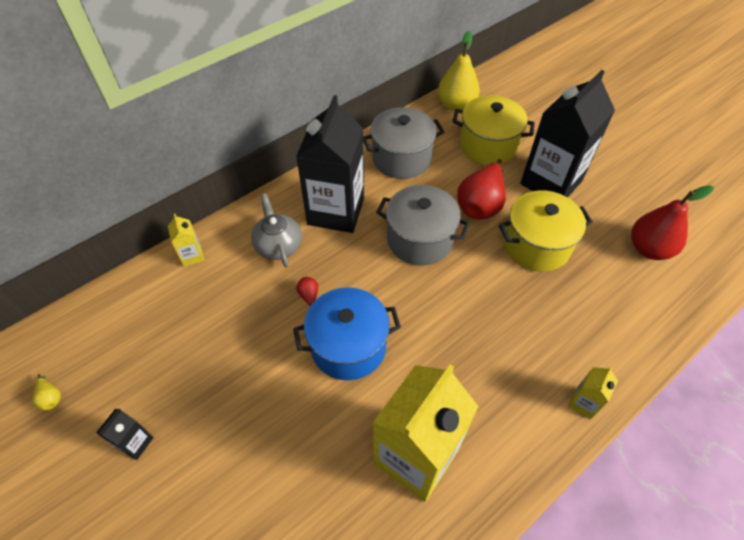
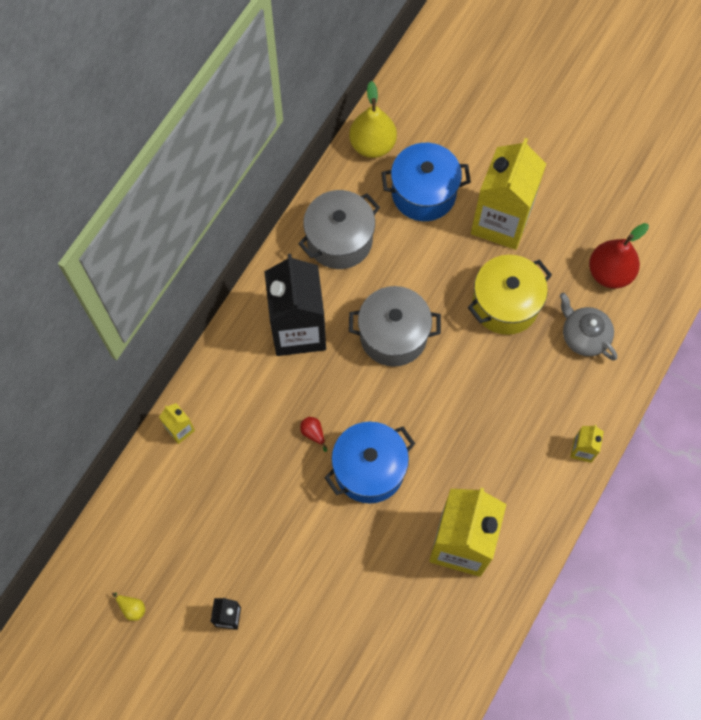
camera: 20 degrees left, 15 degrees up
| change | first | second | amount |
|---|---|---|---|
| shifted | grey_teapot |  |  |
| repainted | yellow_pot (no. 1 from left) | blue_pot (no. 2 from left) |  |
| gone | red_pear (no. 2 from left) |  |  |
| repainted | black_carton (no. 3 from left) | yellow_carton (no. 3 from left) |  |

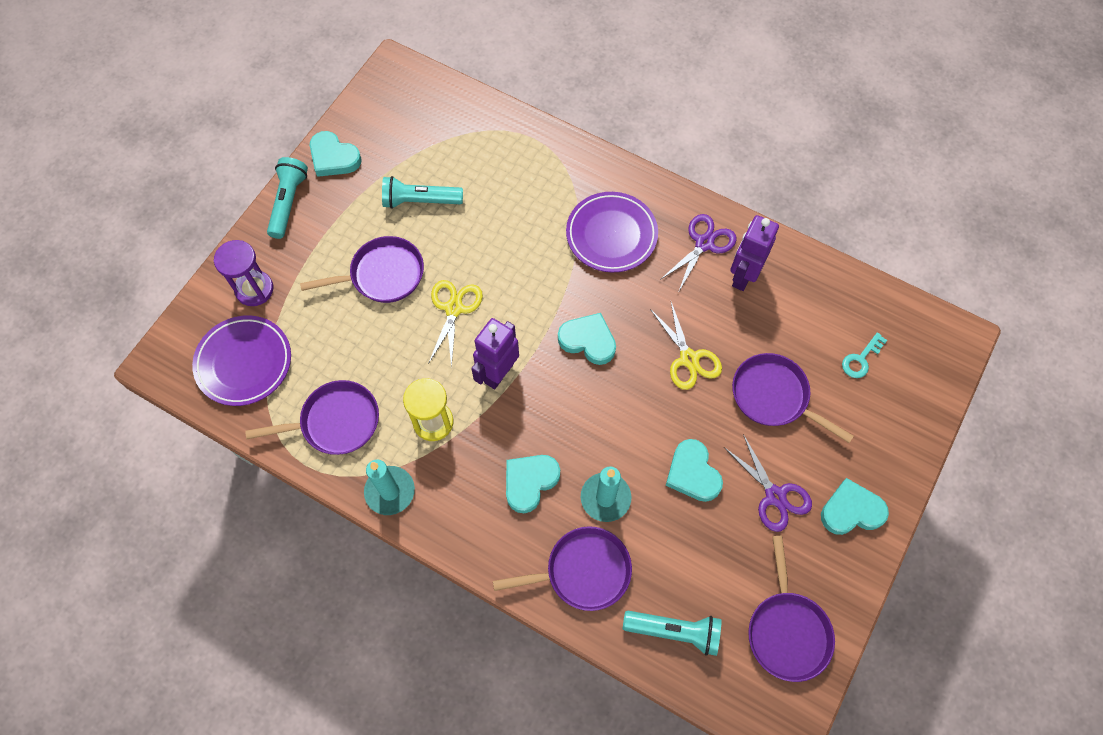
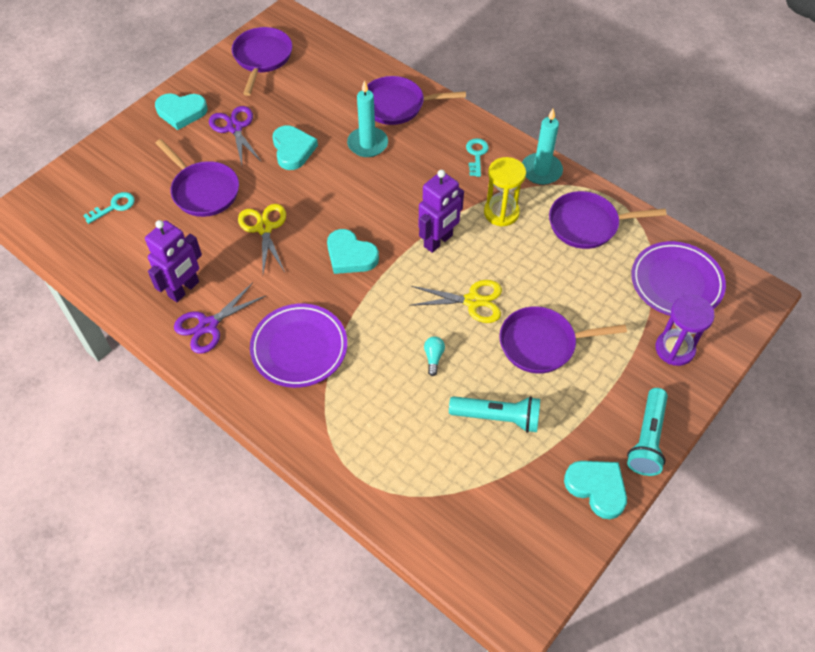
camera: 170 degrees left, 10 degrees down
| change | first | second | amount |
|---|---|---|---|
| rotated | yellow_scissors (no. 1 from left in the first image) | yellow_scissors (no. 2 from left) | 105 degrees counterclockwise |
| gone | turquoise_heart (no. 2 from left) |  |  |
| gone | turquoise_flashlight (no. 3 from left) |  |  |
| new |  | turquoise_light_bulb |  |
| new |  | turquoise_key (no. 2 from left) |  |

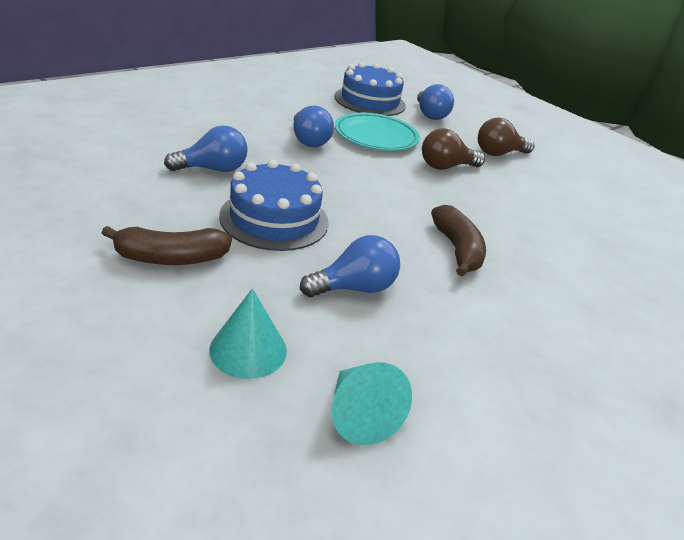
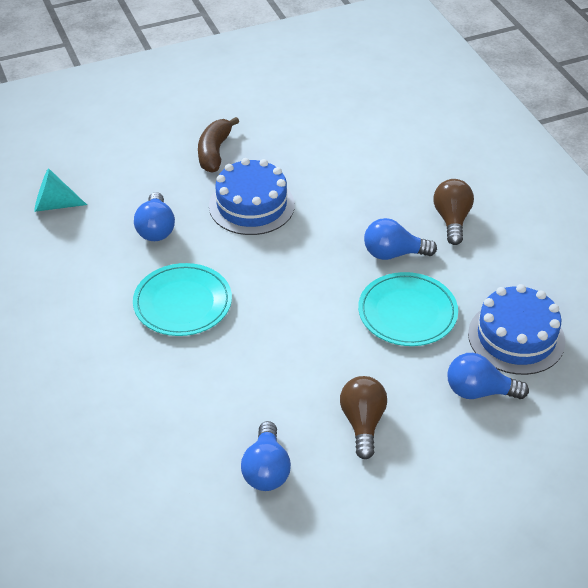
camera: 115 degrees right, 10 degrees up
| change | first | second | amount |
|---|---|---|---|
| shifted | blue_light_bulb (no. 1 from left in the first image) | blue_light_bulb (no. 2 from left) |  |
| gone | turquoise_cone (no. 1 from left) |  |  |
| shifted | brown_light_bulb (no. 1 from left in the first image) | brown_light_bulb (no. 2 from left) |  |
| swapped | brown_banana (no. 2 from left) | turquoise_plate (no. 1 from left) |  |

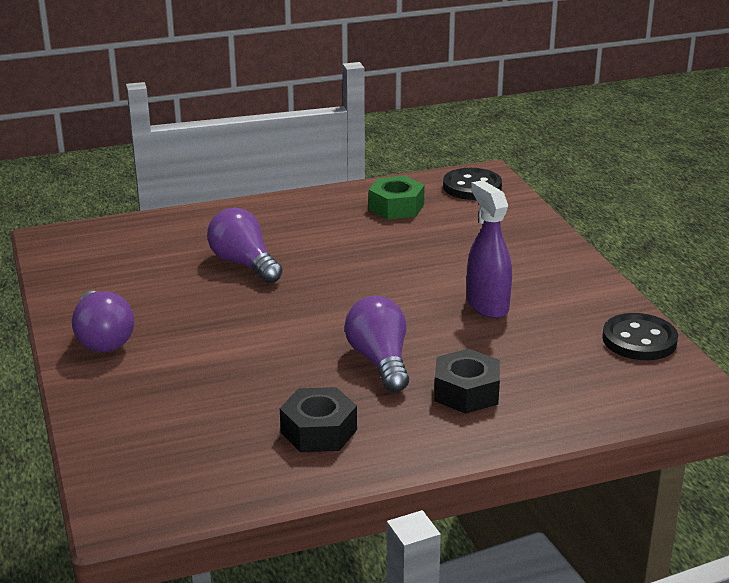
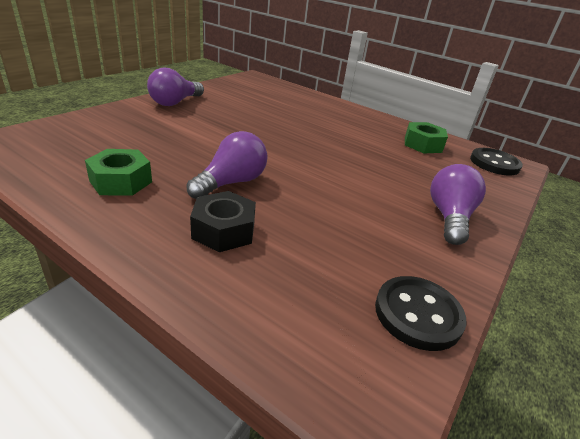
camera: 50 degrees right, 5 degrees up
| change | first | second | amount |
|---|---|---|---|
| shifted | purple_light_bulb (no. 2 from left in the first image) | purple_light_bulb (no. 3 from left) |  |
| repainted | black_nut (no. 1 from left) | green_nut (no. 1 from left) |  |
| gone | purple_spray_bottle |  |  |

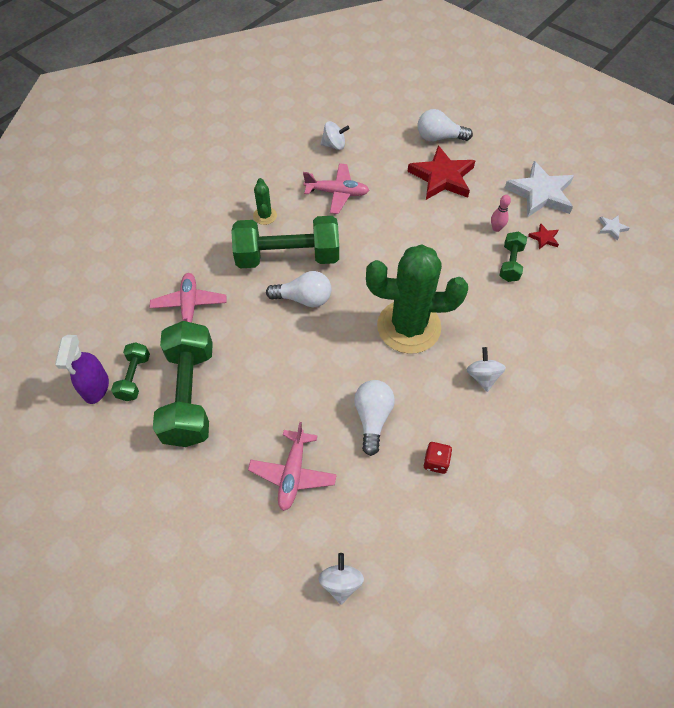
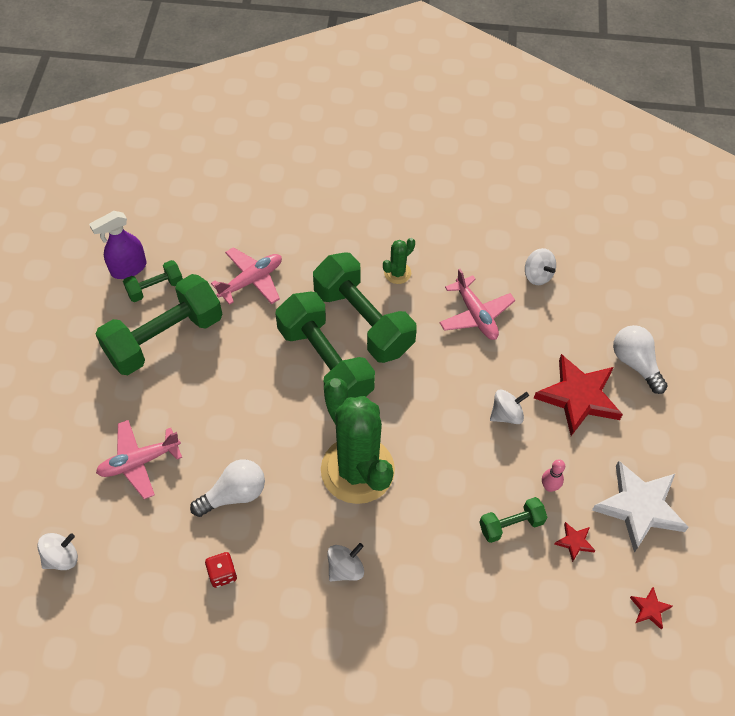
camera: 55 degrees right, 0 degrees up
| change | first | second | amount |
|---|---|---|---|
| swapped | white_light_bulb (no. 1 from left) | green_dumbbell (no. 3 from left) |  |
| repainted | white_star (no. 2 from left) | red_star (no. 3 from left) |  |
| new |  | white_spinning_top (no. 3 from left) |  |

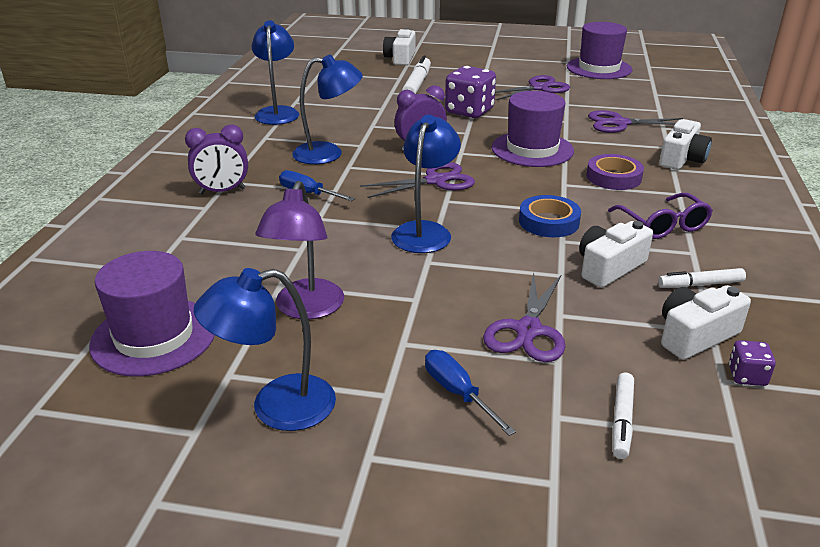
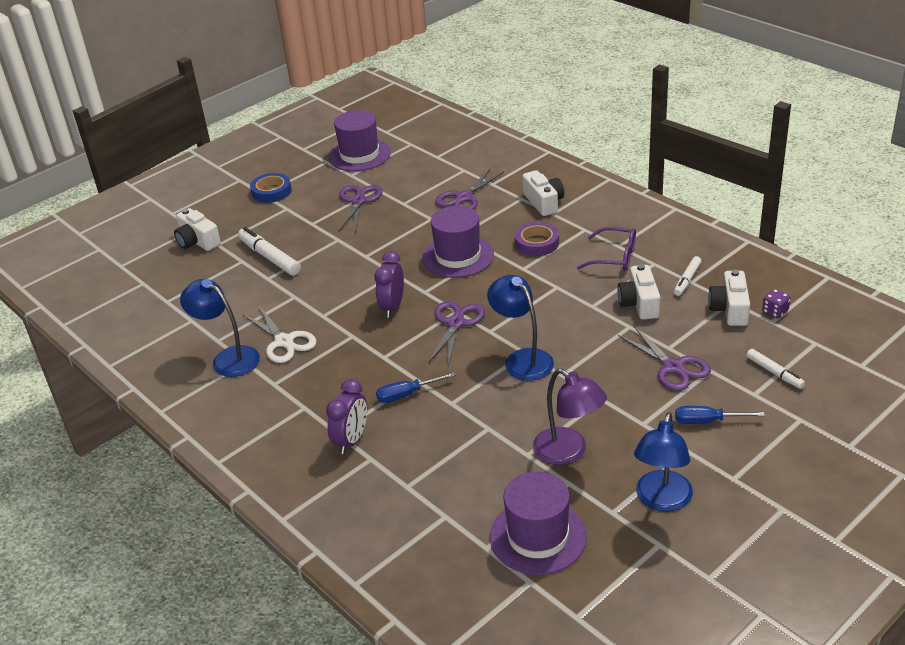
camera: 50 degrees left, 5 degrees up
| change | first | second | amount |
|---|---|---|---|
| gone | blue_lamp (no. 3 from left) |  |  |
| gone | purple_dice (no. 1 from left) |  |  |
| shifted | blue_tape |  |  |
| new |  | white_scissors |  |

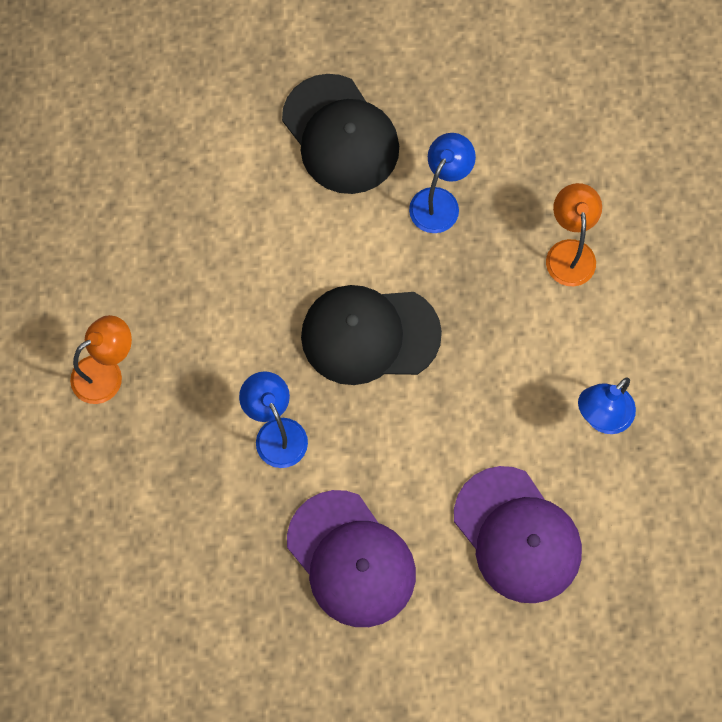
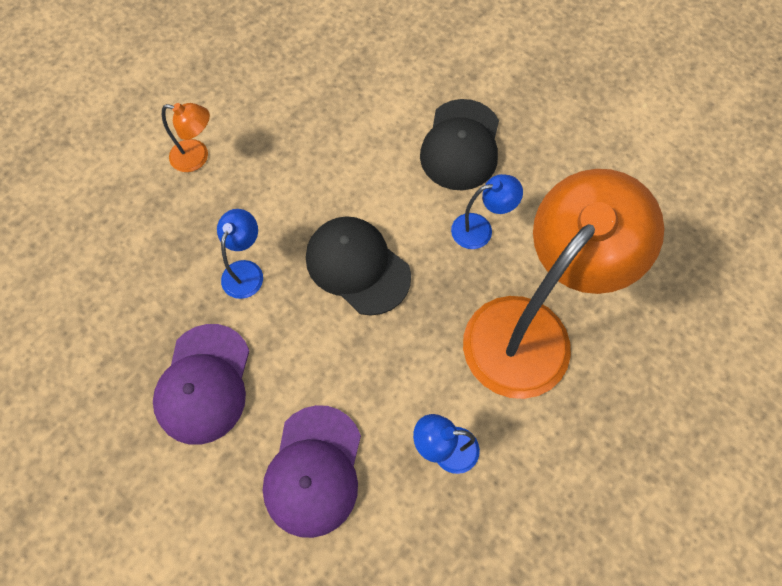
camera: 45 degrees right, 5 degrees down
| change | first | second | amount |
|---|---|---|---|
| scaled | orange_lamp (no. 2 from left) |  | x2.45 |

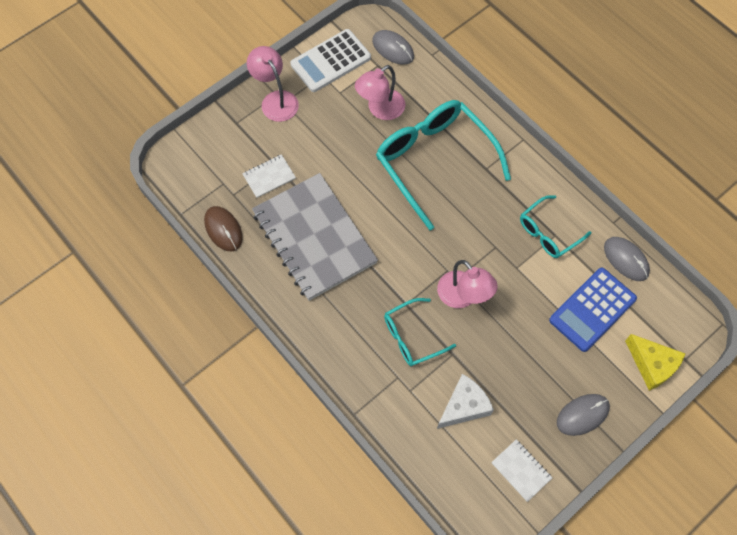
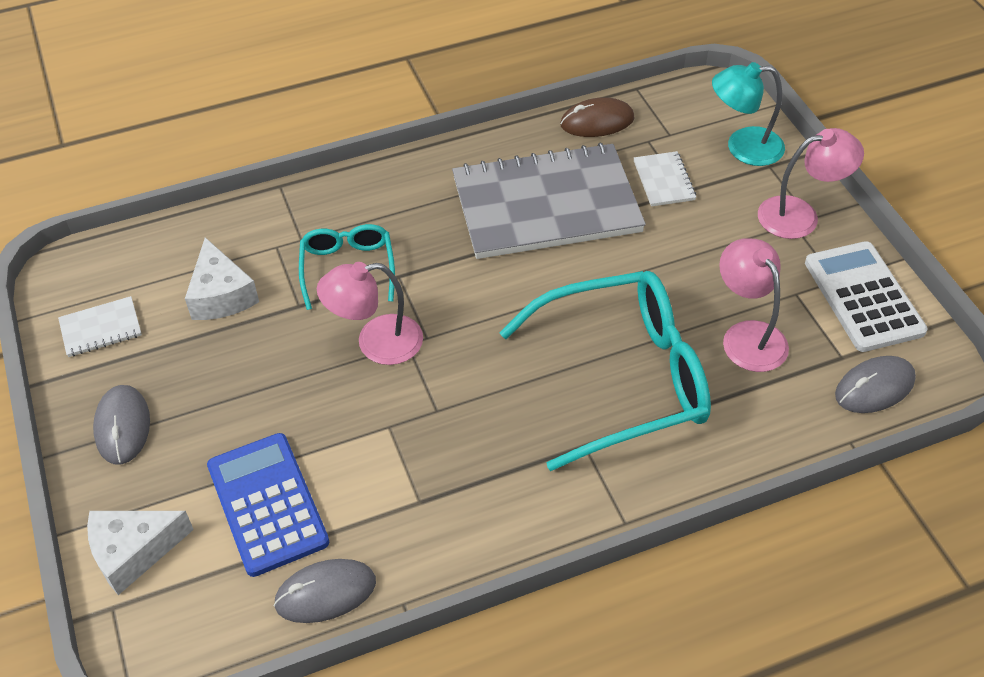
camera: 110 degrees right, 15 degrees down
| change | first | second | amount |
|---|---|---|---|
| gone | turquoise_glasses (no. 3 from left) |  |  |
| repainted | yellow_cheese | white_cheese (no. 1 from left) |  |
| new |  | turquoise_lamp |  |

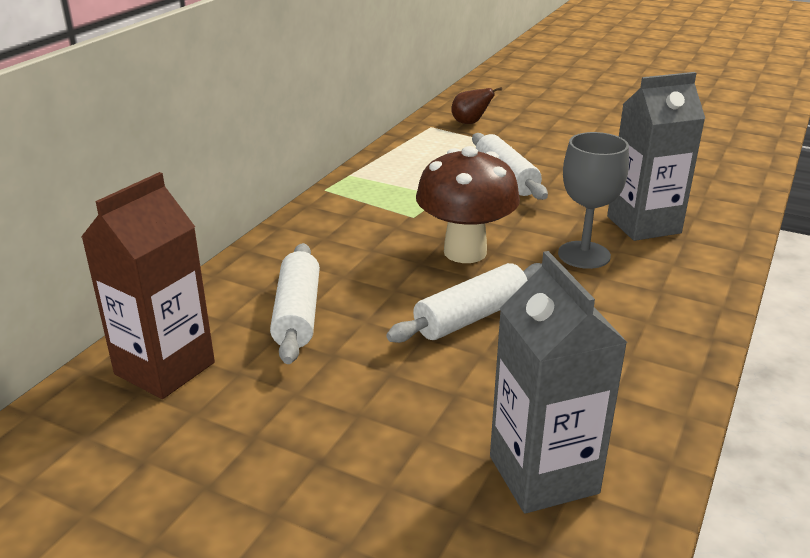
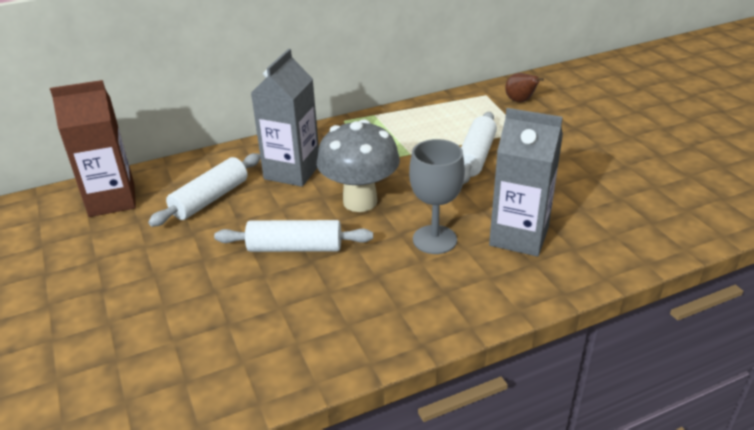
camera: 40 degrees right, 5 degrees up
| change | first | second | amount |
|---|---|---|---|
| repainted | brown_mushroom | grey_mushroom |  |
| shifted | grey_carton (no. 1 from left) |  |  |

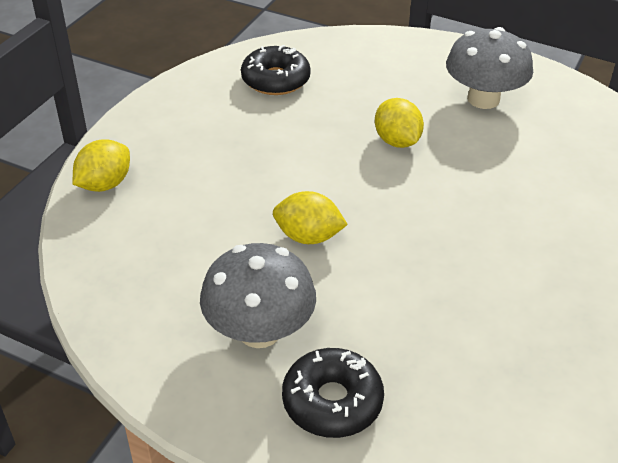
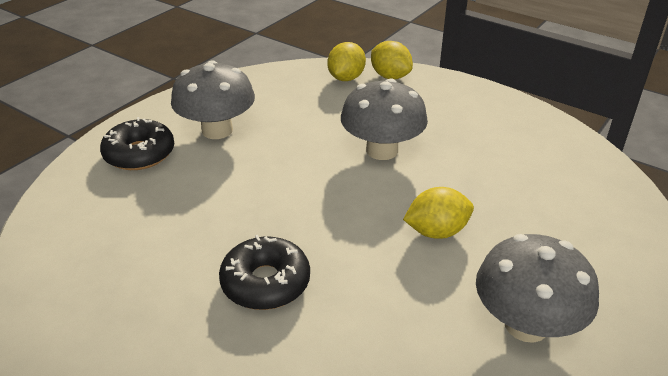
camera: 100 degrees right, 5 degrees down
| change | first | second | amount |
|---|---|---|---|
| shifted | black_donut (no. 1 from left in the first image) | black_donut (no. 2 from left) |  |
| shifted | yellow_lemon (no. 2 from left in the first image) | yellow_lemon (no. 1 from left) |  |
| new |  | grey_mushroom (no. 2 from left) |  |

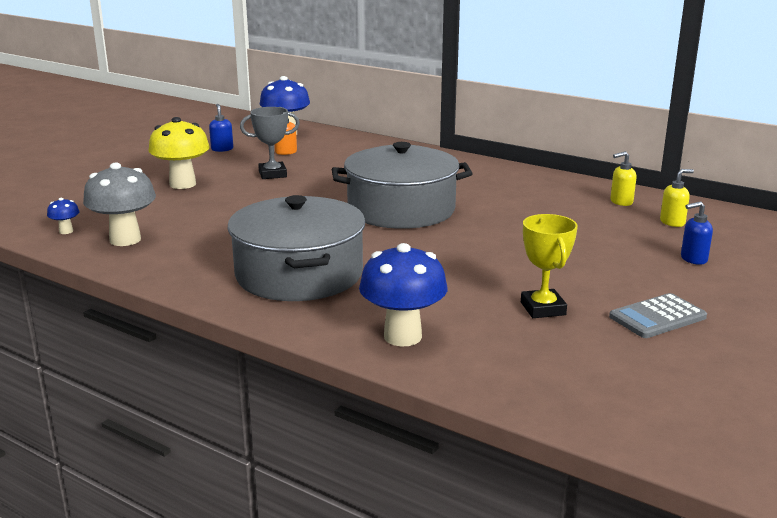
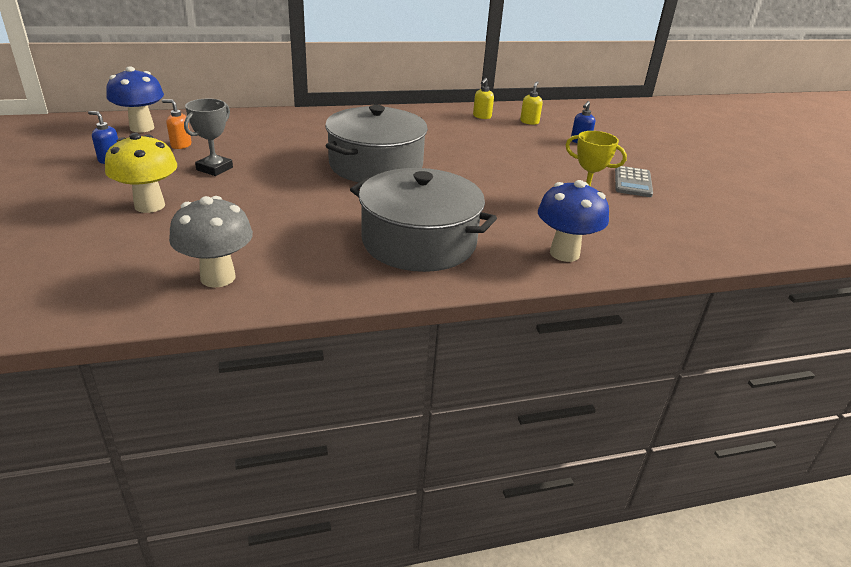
camera: 50 degrees left, 10 degrees up
| change | first | second | amount |
|---|---|---|---|
| gone | blue_mushroom (no. 1 from left) |  |  |

